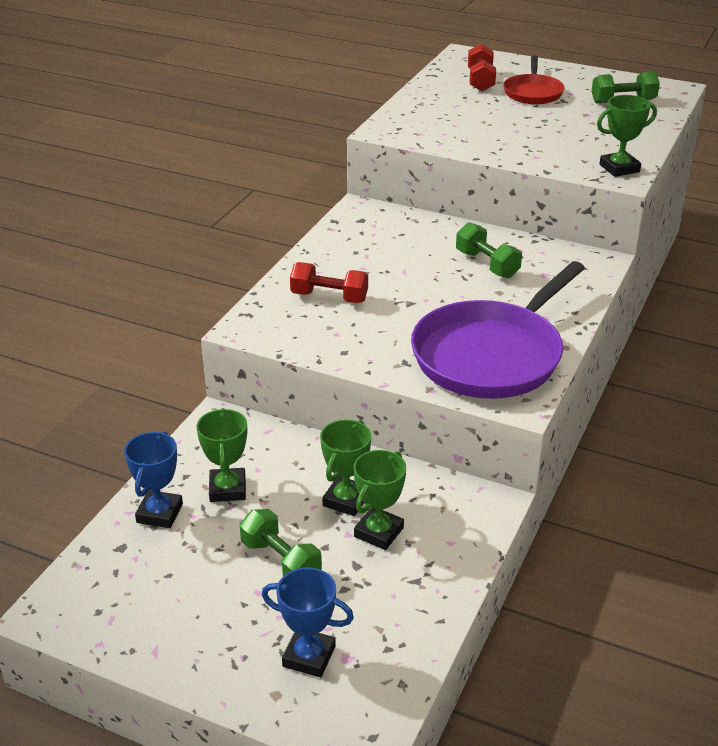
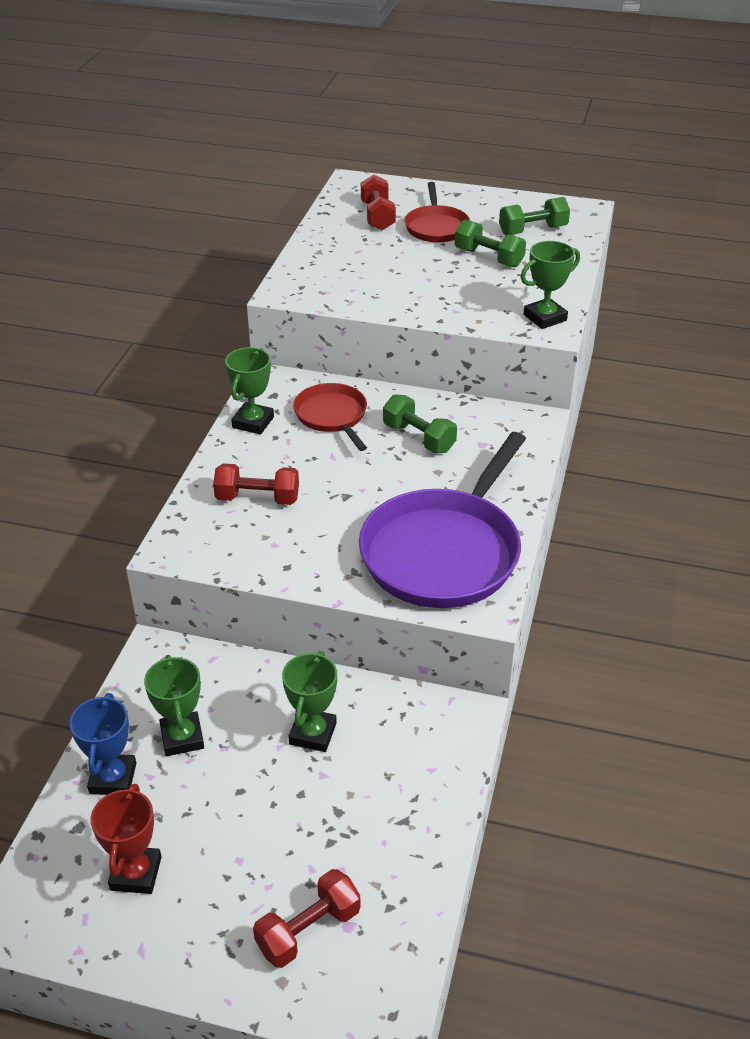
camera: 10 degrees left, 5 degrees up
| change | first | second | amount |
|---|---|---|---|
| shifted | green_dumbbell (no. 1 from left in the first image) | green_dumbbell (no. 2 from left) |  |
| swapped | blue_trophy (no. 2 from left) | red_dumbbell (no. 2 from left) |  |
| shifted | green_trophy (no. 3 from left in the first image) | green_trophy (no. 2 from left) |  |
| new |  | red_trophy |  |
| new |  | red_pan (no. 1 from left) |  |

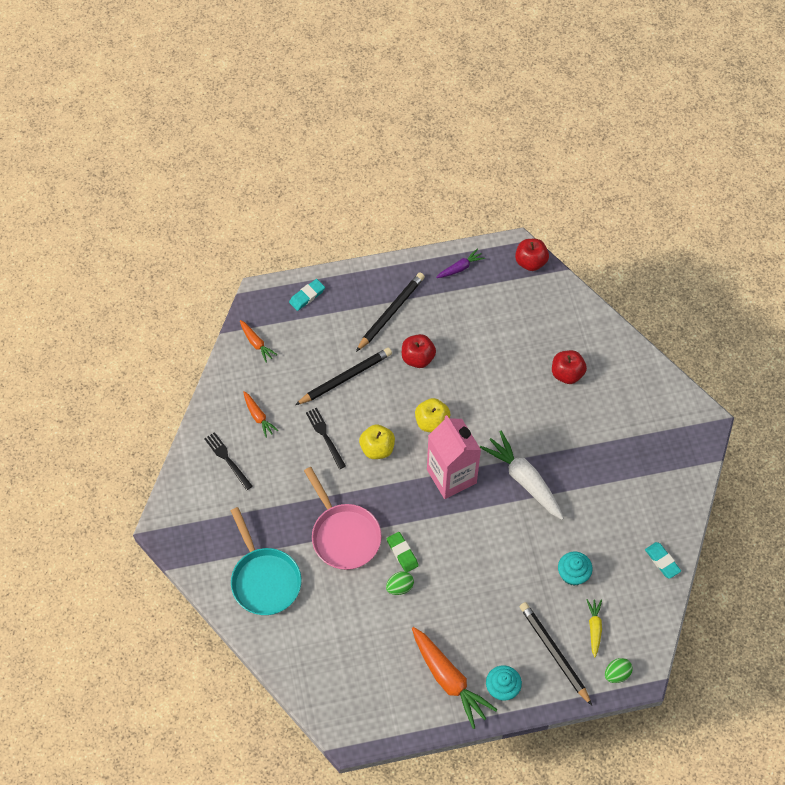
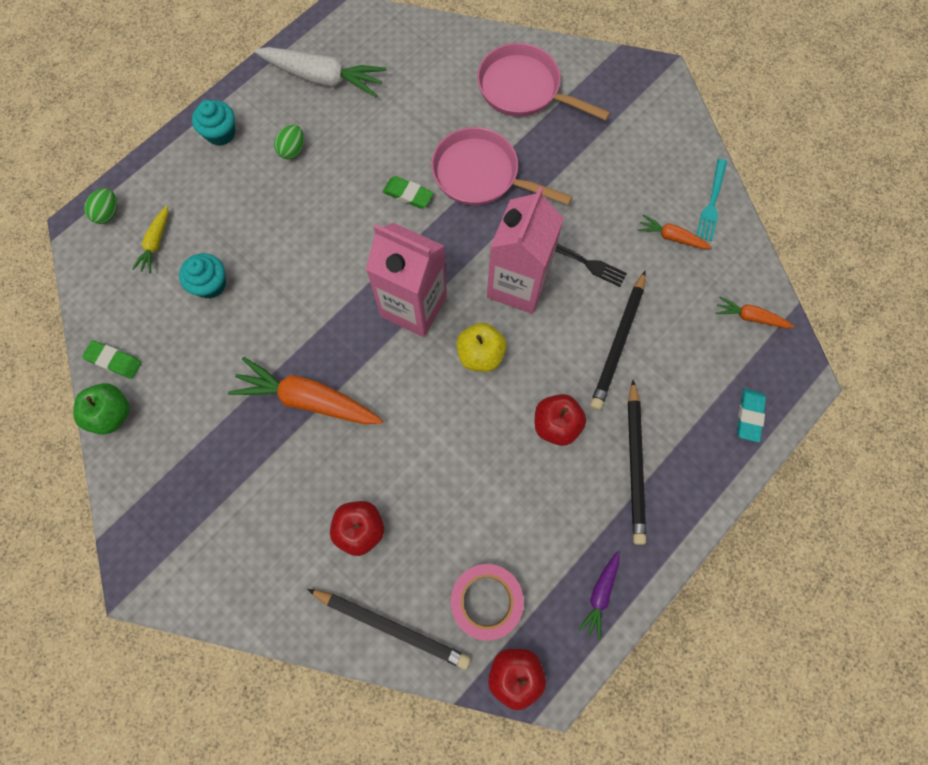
camera: 145 degrees right, 10 degrees up
| change | first | second | amount |
|---|---|---|---|
| gone | black_fork (no. 1 from left) |  |  |
| repainted | turquoise_pan | pink_pan (no. 2 from left) |  |
| swapped | yellow_apple (no. 1 from left) | pink_carton (no. 2 from left) |  |
| shifted | green_egg (no. 1 from left in the first image) | green_egg (no. 2 from left) |  |
| shifted | orange_carrot (no. 3 from left in the first image) | orange_carrot (no. 1 from left) |  |
| shifted | white_carrot |  |  |
| shifted | black_pencil (no. 3 from left in the first image) | black_pencil (no. 1 from left) |  |
| rotated | yellow_carrot |  | 45 degrees clockwise |
| repainted | turquoise_eraser (no. 2 from left) | green_eraser (no. 1 from left) |  |
| new |  | green_apple |  |
| new |  | pink_tape |  |
| new |  | turquoise_fork |  |

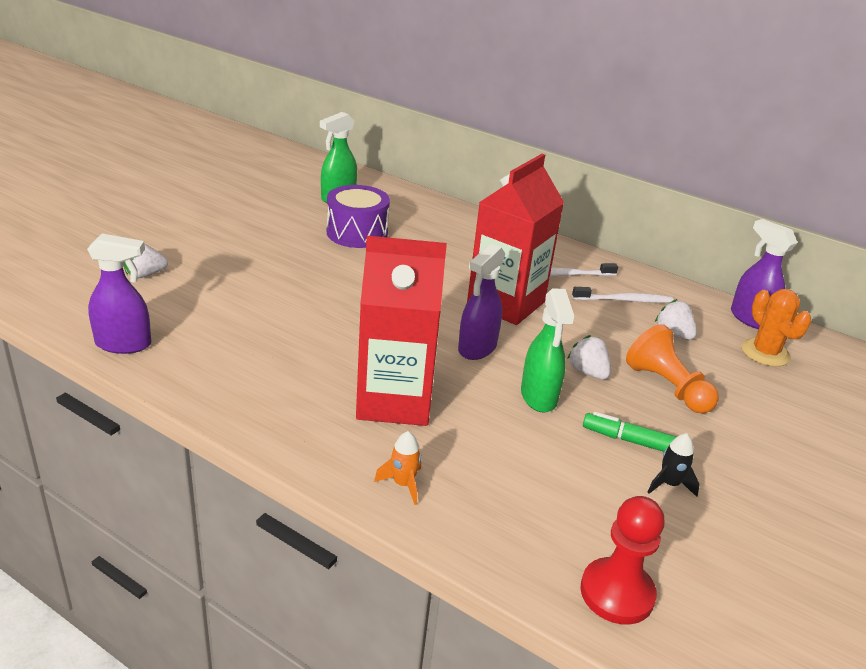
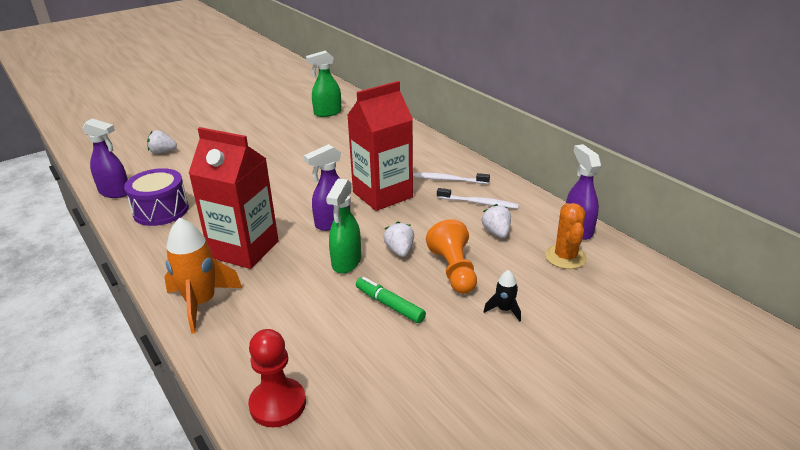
camera: 25 degrees right, 0 degrees up
| change | first | second | amount |
|---|---|---|---|
| shifted | purple_drum |  |  |
| scaled | orange_rocket |  | x2.07 |
| shifted | black_rocket |  |  |

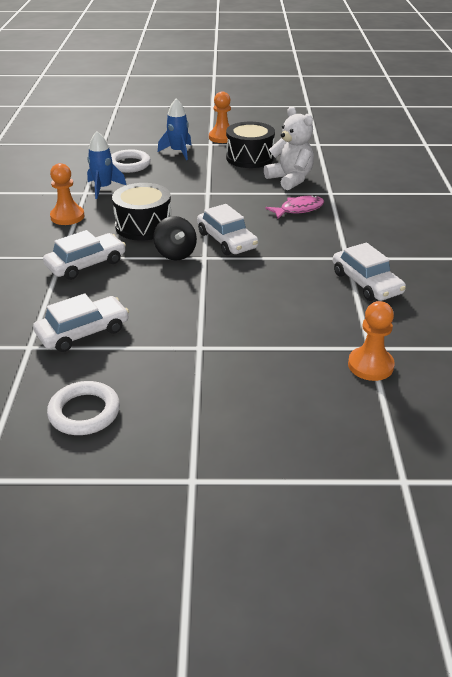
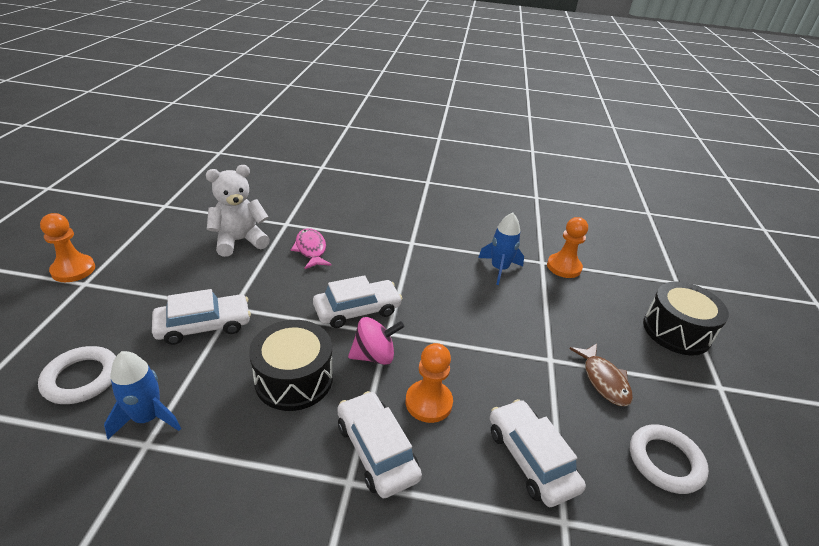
camera: 85 degrees left, 0 degrees up
| change | first | second | amount |
|---|---|---|---|
| shifted | orange_pawn (no. 1 from left in the first image) | orange_pawn (no. 2 from left) |  |
| repainted | black_spinning_top | pink_spinning_top |  |
| shifted | blue_rocket (no. 2 from left) |  |  |
| shifted | black_drum (no. 2 from left) |  |  |
| shifted | white_car (no. 4 from left in the first image) | white_car (no. 1 from left) |  |
| new |  | brown_fish |  |

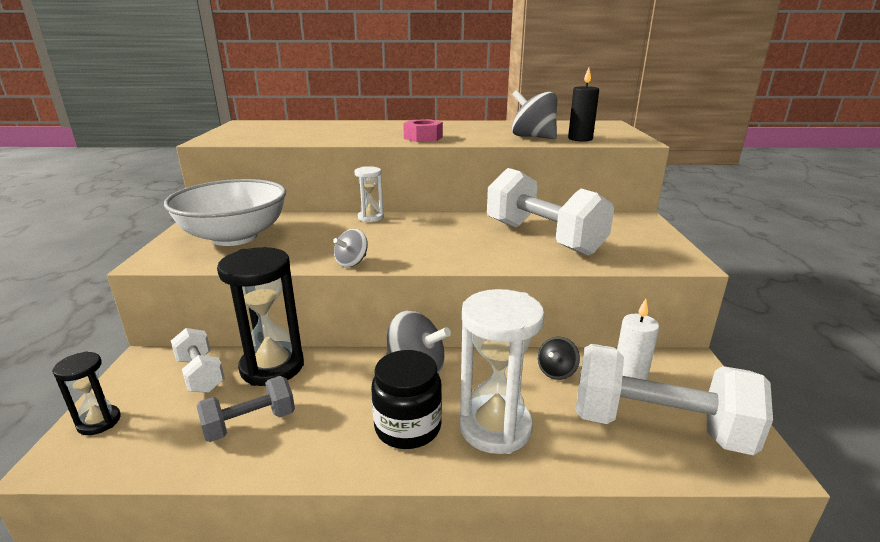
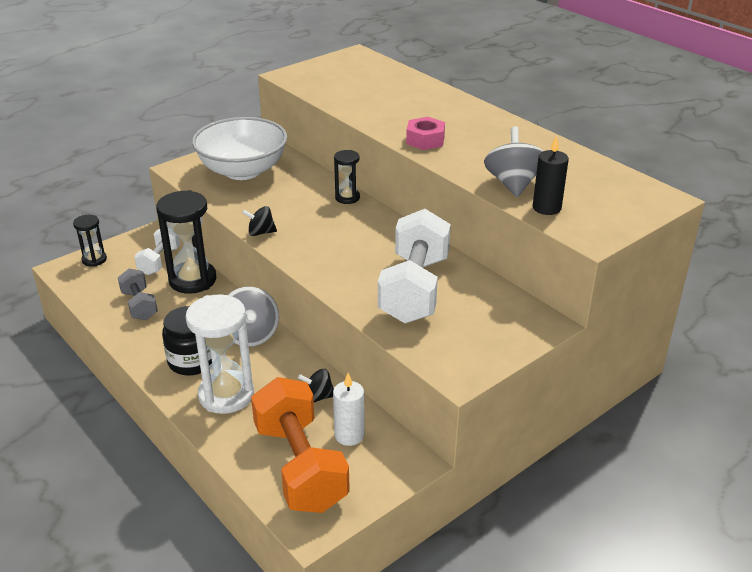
camera: 50 degrees right, 10 degrees up
| change | first | second | amount |
|---|---|---|---|
| rotated | grey_dumbbell |  | 45 degrees clockwise |
| repainted | grey_spinning_top (no. 1 from left) | black_spinning_top (no. 1 from left) |  |
| repainted | white_hourglass (no. 1 from left) | black_hourglass (no. 3 from left) |  |
| repainted | white_dumbbell (no. 3 from left) | orange_dumbbell |  |

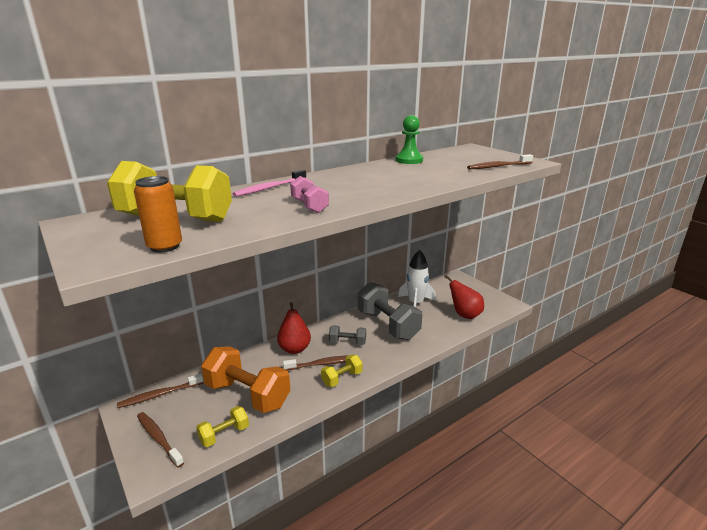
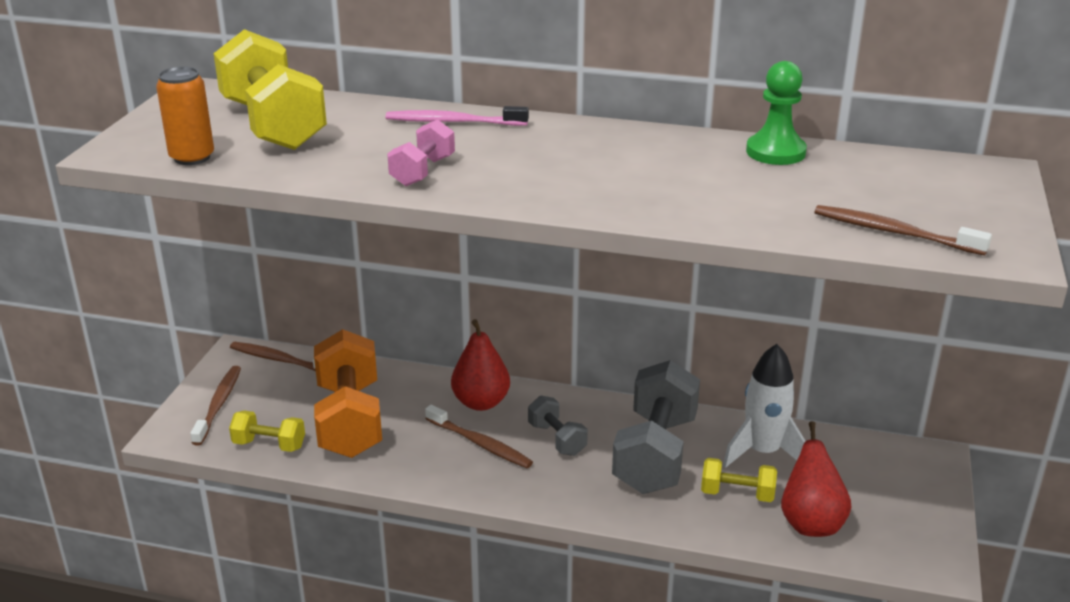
camera: 50 degrees right, 5 degrees up
| change | first | second | amount |
|---|---|---|---|
| shifted | yellow_dumbbell (no. 3 from left) |  |  |

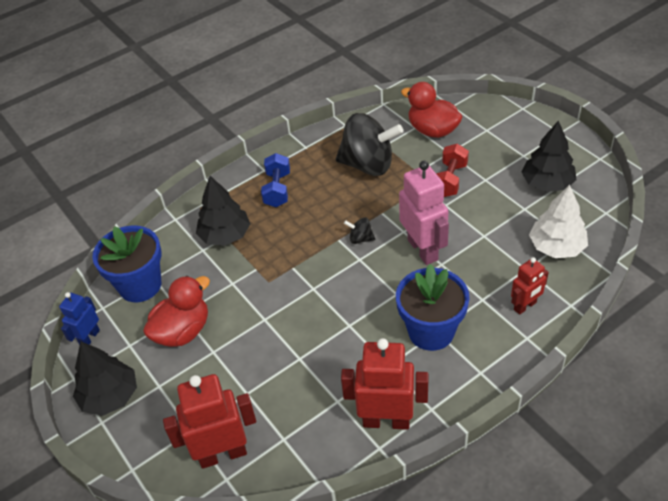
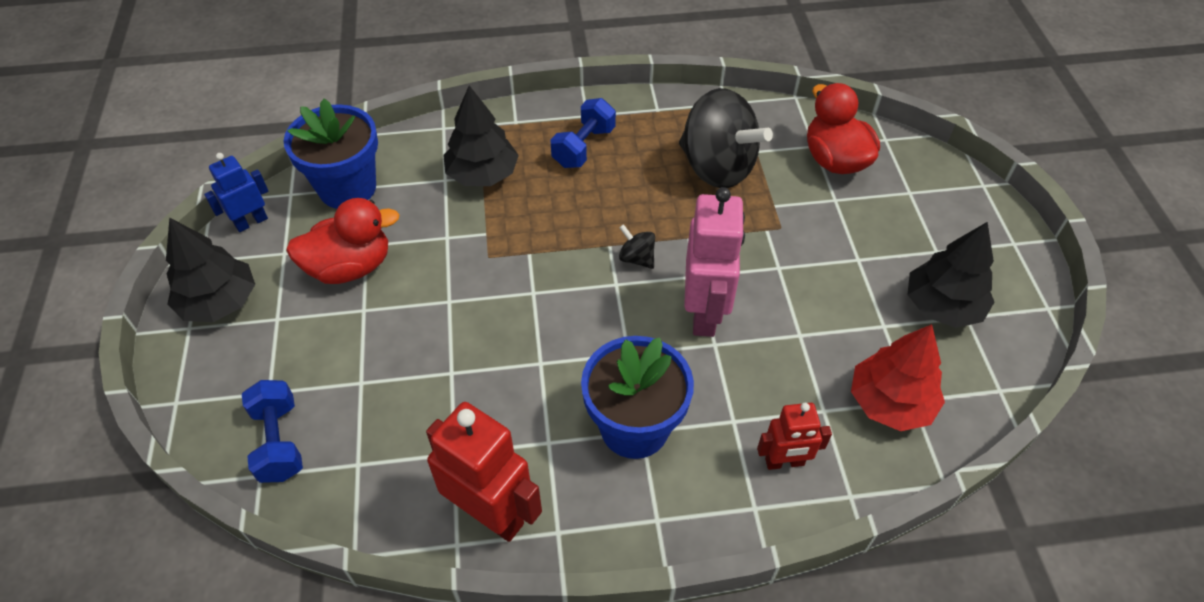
camera: 25 degrees right, 5 degrees up
| change | first | second | amount |
|---|---|---|---|
| swapped | red_robot (no. 1 from left) | blue_dumbbell (no. 1 from left) |  |
| gone | red_dumbbell |  |  |
| repainted | white_tree | red_tree |  |

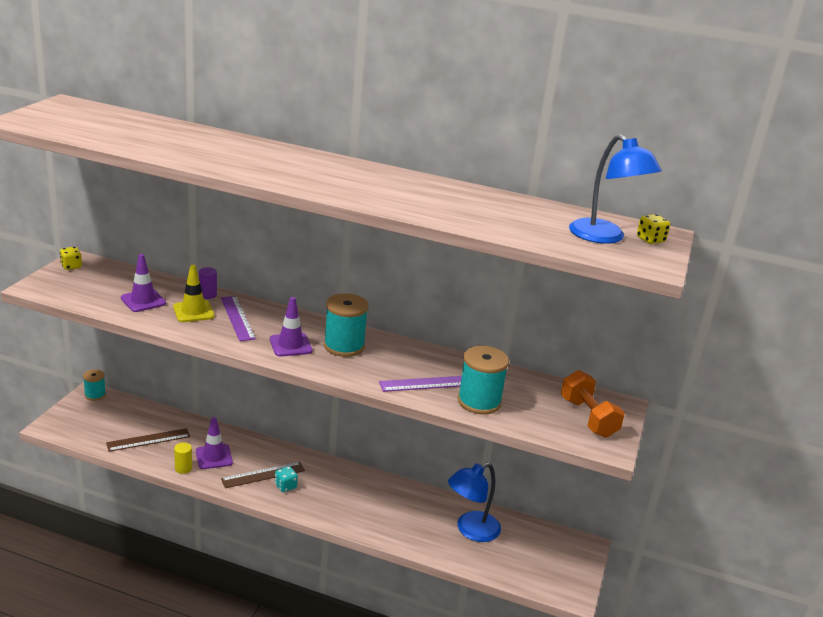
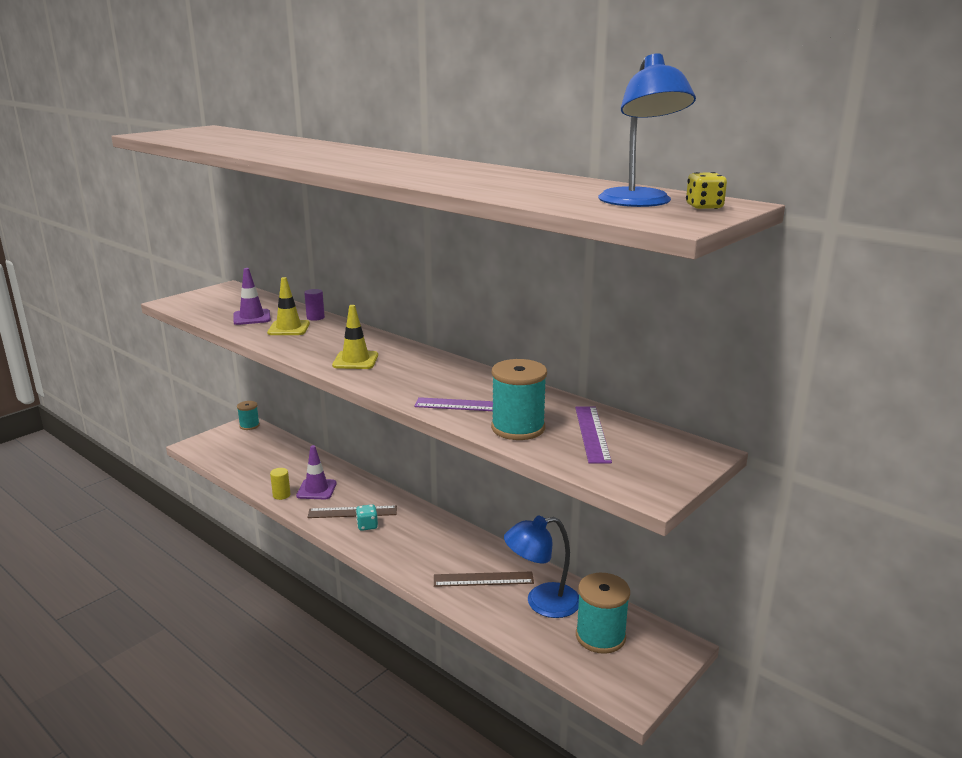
camera: 25 degrees right, 5 degrees down
| change | first | second | amount |
|---|---|---|---|
| gone | yellow_dice (no. 1 from left) |  |  |
| shifted | brown_ruler (no. 1 from left in the first image) | brown_ruler (no. 2 from left) |  |
| shifted | purple_ruler (no. 1 from left in the first image) | purple_ruler (no. 2 from left) |  |
| repainted | purple_traffic_cone (no. 3 from left) | yellow_traffic_cone (no. 2 from left) |  |
| shifted | turquoise_spool (no. 2 from left in the first image) | turquoise_spool (no. 3 from left) |  |
| gone | orange_dumbbell |  |  |

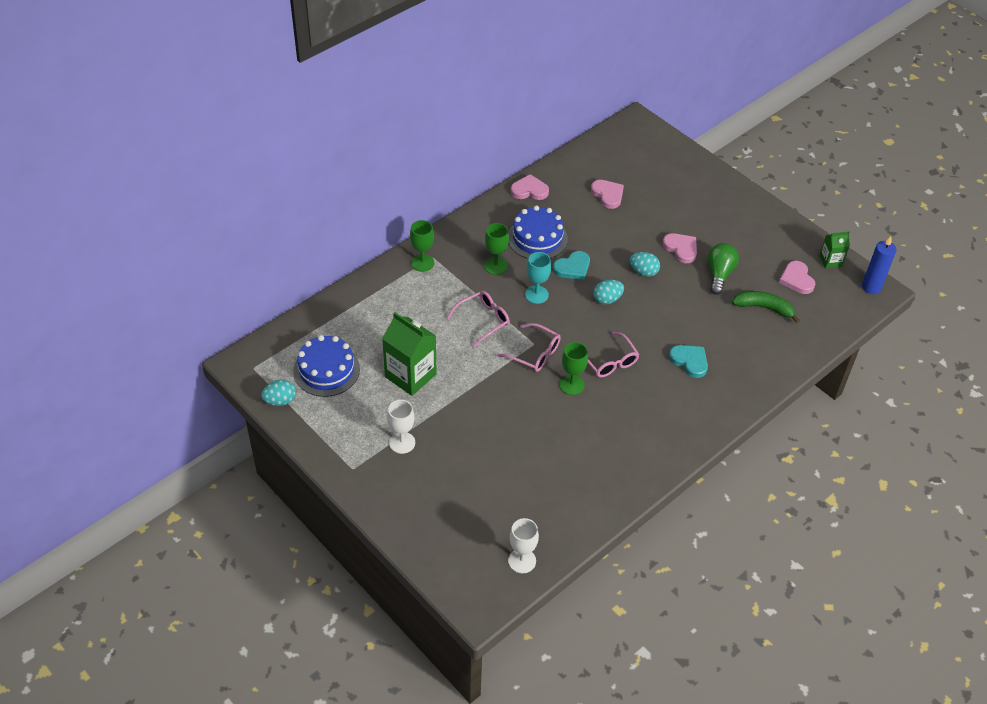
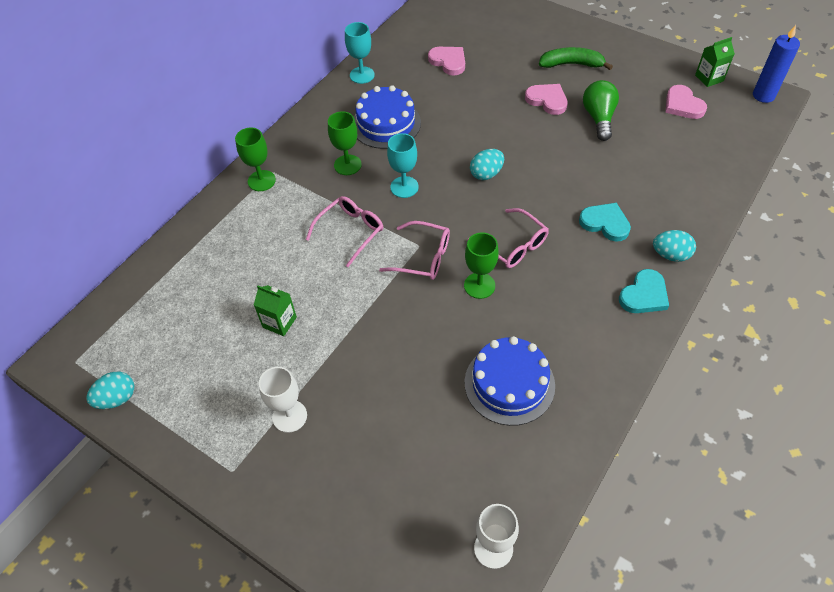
camera: 10 degrees left, 5 degrees up
| change | first | second | amount |
|---|---|---|---|
| shifted | blue_cake (no. 1 from left in the first image) | blue_cake (no. 2 from left) |  |
| scaled | green_carton (no. 1 from left) |  | x0.54 |
| swapped | pink_heart (no. 1 from left) | turquoise_goblet (no. 1 from left) |  |
| shifted | turquoise_heart (no. 1 from left in the first image) | turquoise_heart (no. 2 from left) |  |
| shifted | turquoise_egg (no. 3 from left) |  |  |
| shifted | green_banana |  |  |

